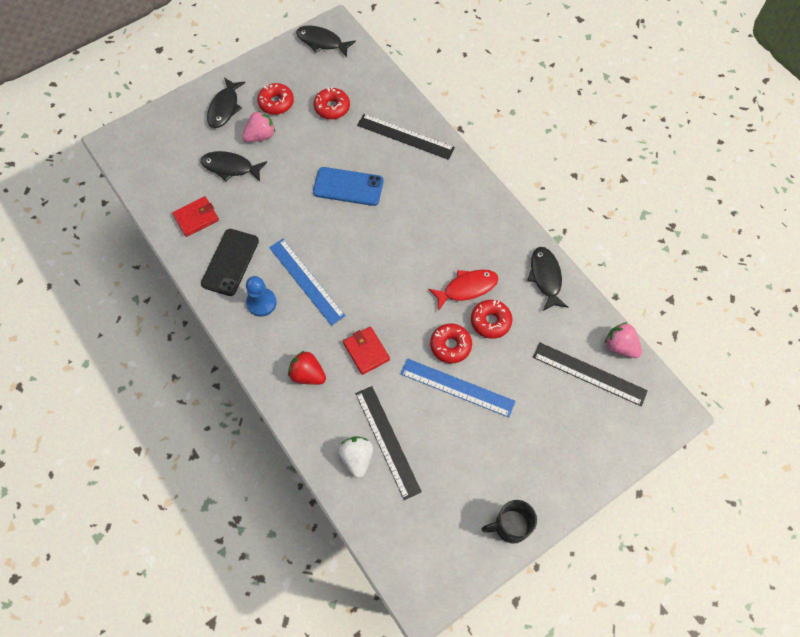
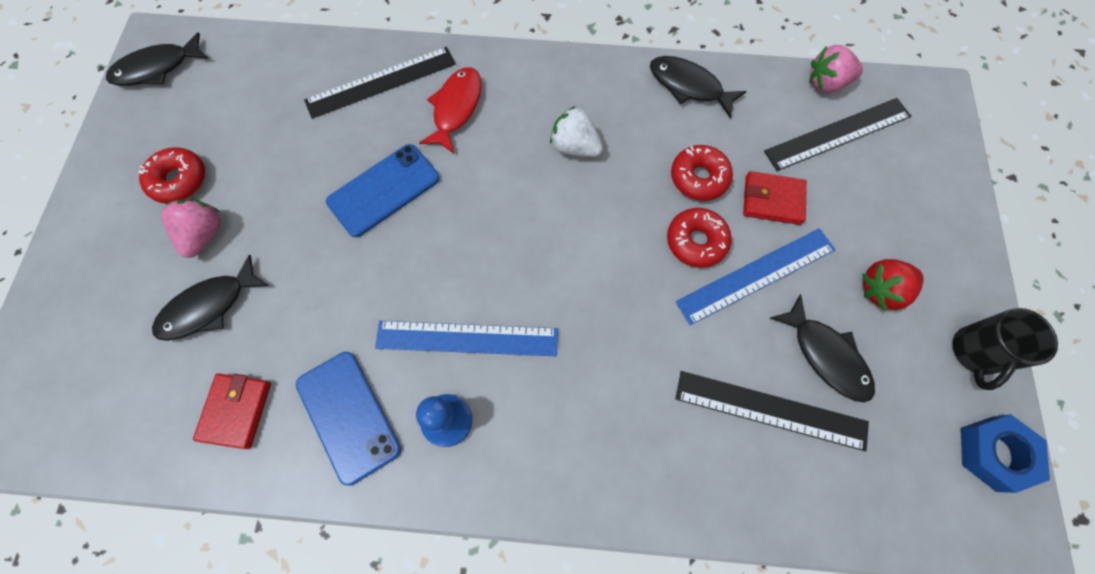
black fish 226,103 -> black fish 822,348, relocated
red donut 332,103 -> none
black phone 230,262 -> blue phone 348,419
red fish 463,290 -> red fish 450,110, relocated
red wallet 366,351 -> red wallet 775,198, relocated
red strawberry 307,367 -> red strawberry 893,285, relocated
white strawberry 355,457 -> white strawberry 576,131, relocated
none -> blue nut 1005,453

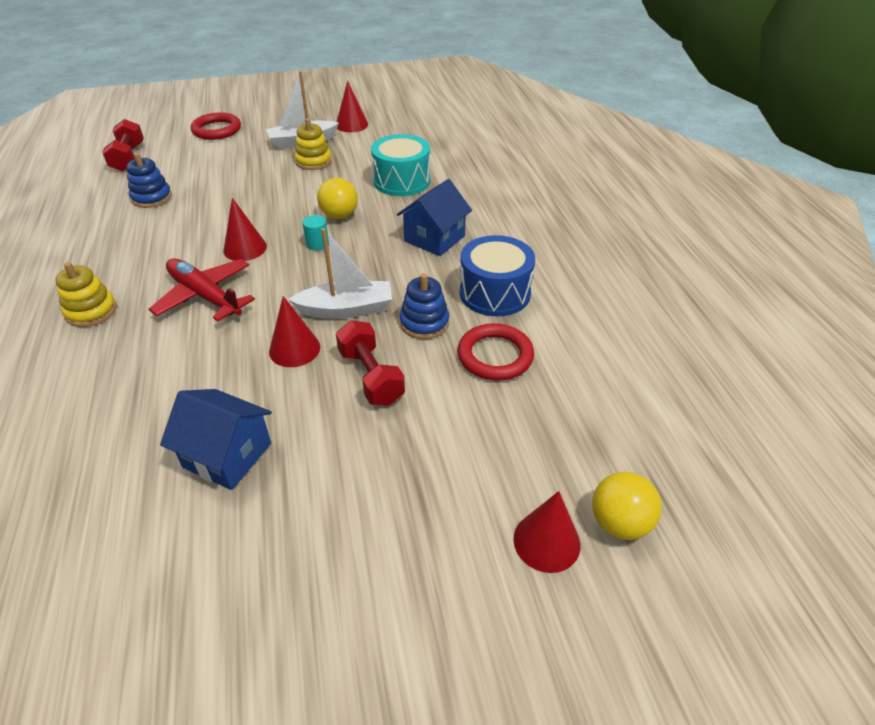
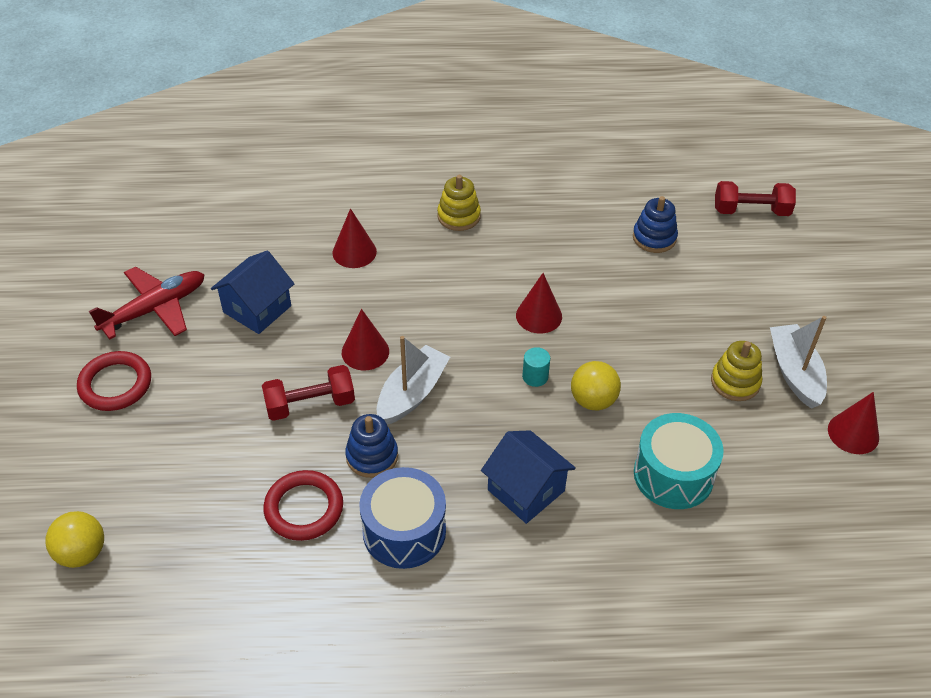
red ring 216,126 -> red ring 114,381, relocated
white boat 340,273 -> white boat 413,380, 150 degrees counterclockwise
red plane 202,290 -> red plane 147,303, relocated
red cone 546,532 -> red cone 354,238, relocated

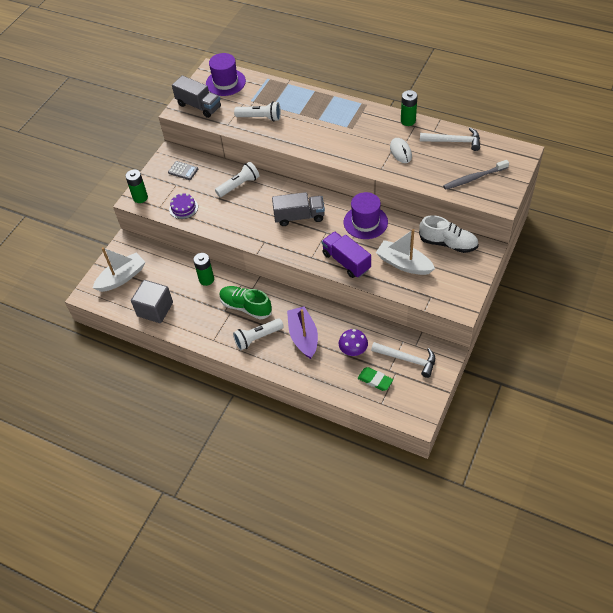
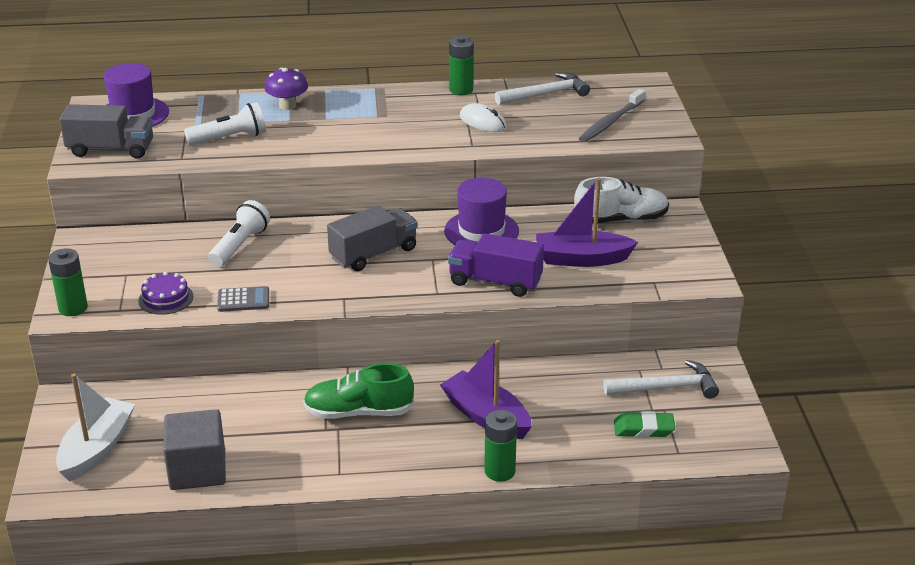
grey calculator 183,170 -> grey calculator 243,299, relocated
white boat 405,252 -> purple boat 587,222
green battery 203,269 -> green battery 500,446, relocated
white flashlight 258,334 -> none
purple mushroom 353,342 -> purple mushroom 286,88, relocated

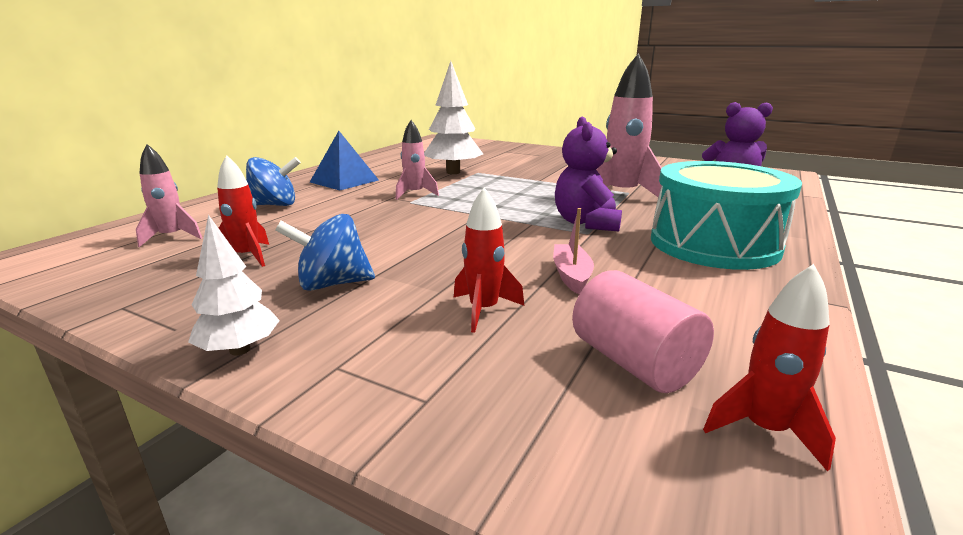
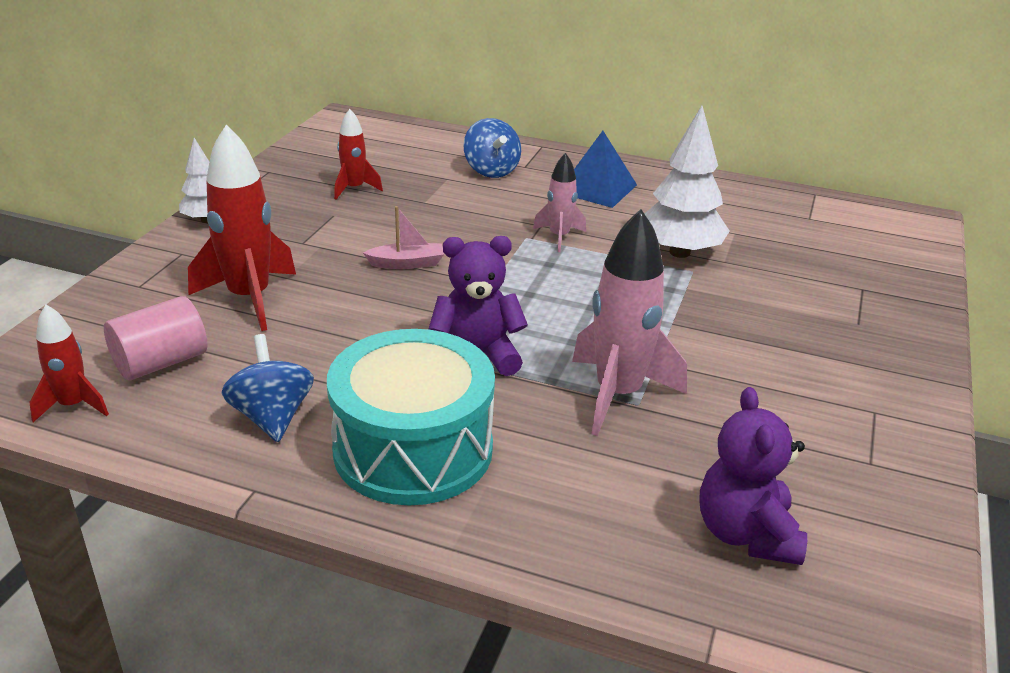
pink rocket 169,195 -> none
red rocket 489,260 -> red rocket 242,228, x1.80
pink boat 573,251 -> pink boat 403,237, relocated
blue spinning top 325,252 -> blue spinning top 267,388, relocated

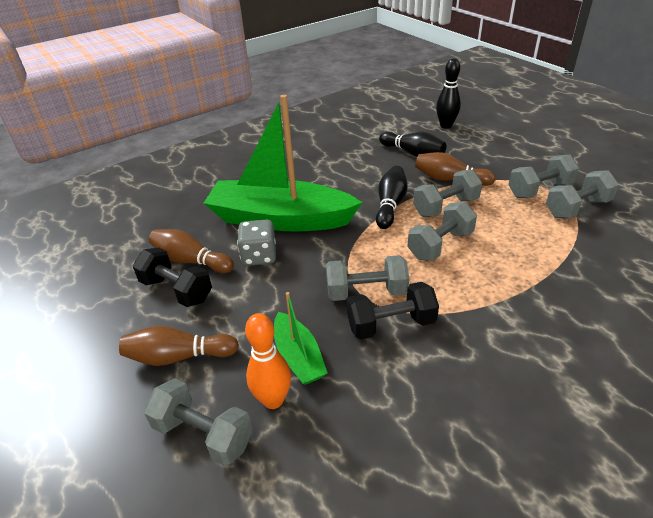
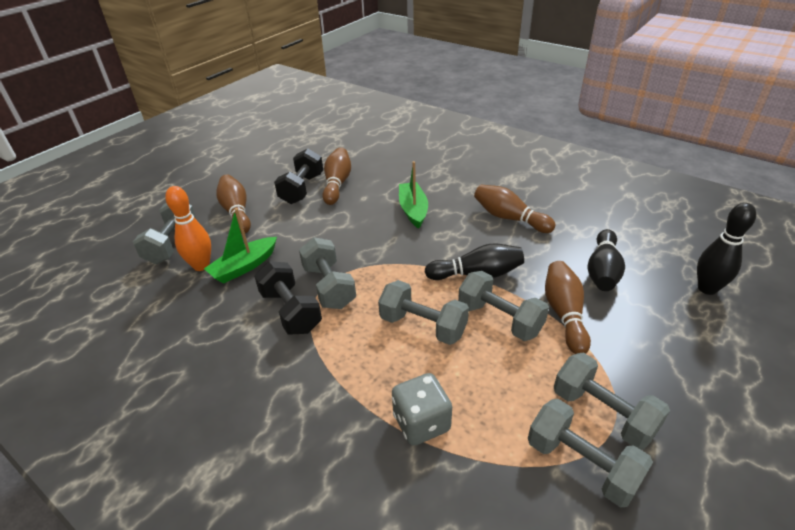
green boat 283,163 -> green boat 413,195, x0.47
grey dice 256,243 -> grey dice 422,409, relocated
none -> brown bowling pin 515,209

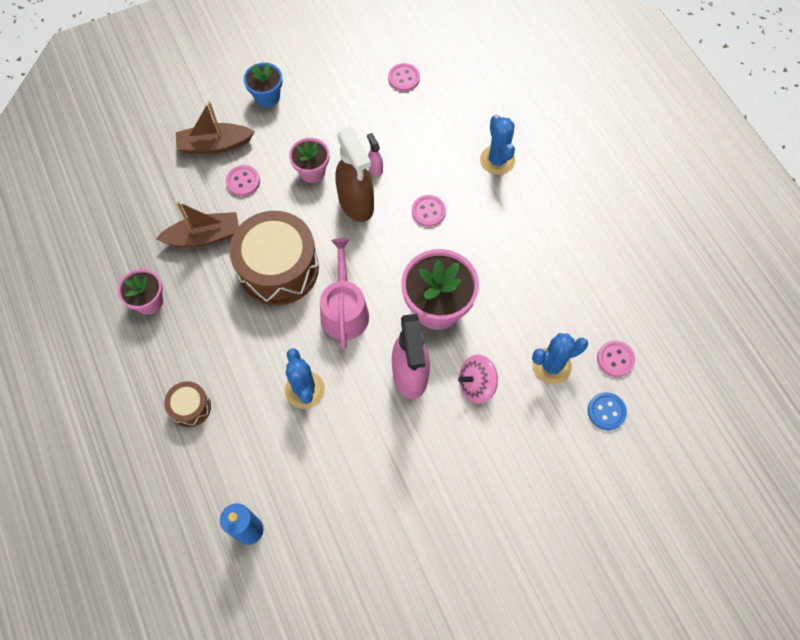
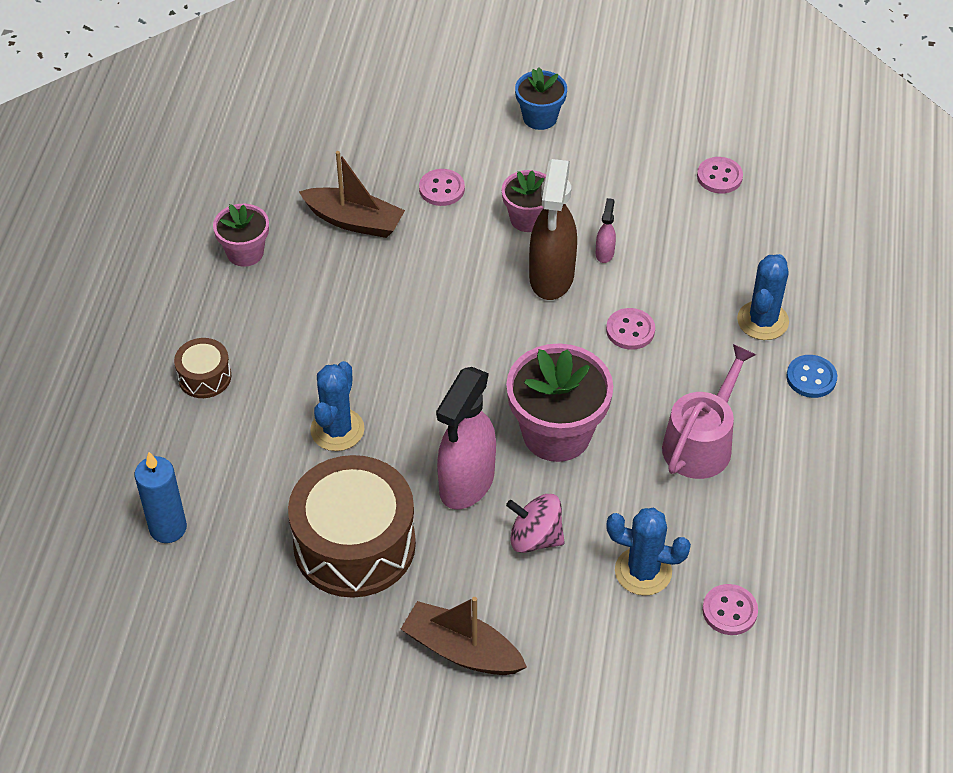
brown boat 215,127 -> brown boat 464,636, relocated
brown drum 274,258 -> brown drum 352,526, relocated
pink watering can 344,293 -> pink watering can 709,411, relocated
blue button 607,411 -> blue button 811,376, relocated

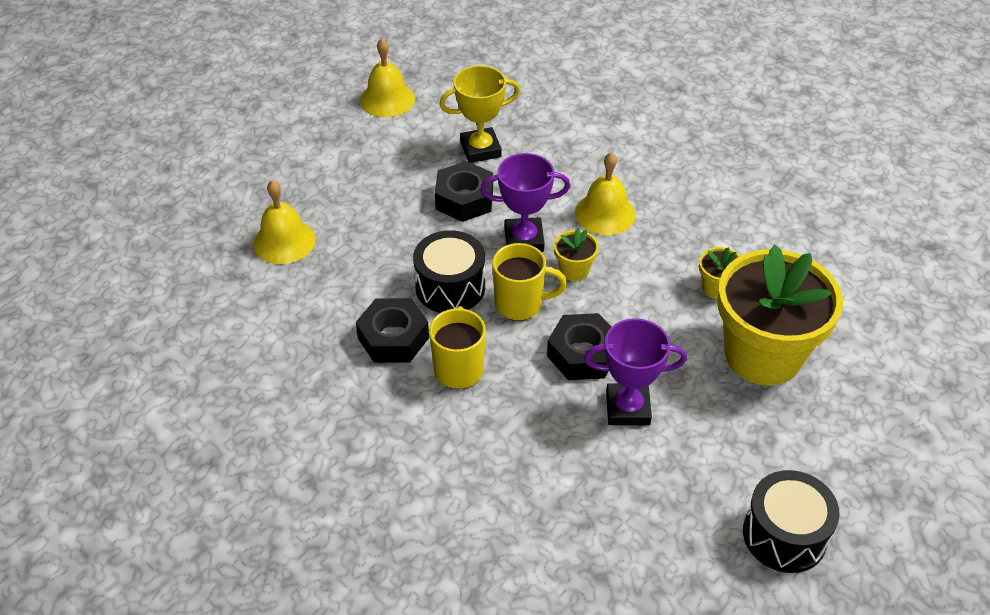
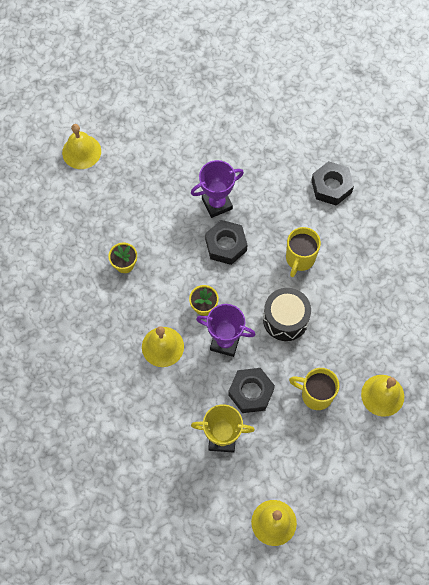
yellow mug 529,282 -> yellow mug 314,389, relocated
yellow flower pot 780,315 -> none
black nut 392,330 -> black nut 332,183, relocated
purple trophy 635,371 -> purple trophy 217,189, 45 degrees counterclockwise
black drum 791,521 -> none
none -> yellow bell 81,146

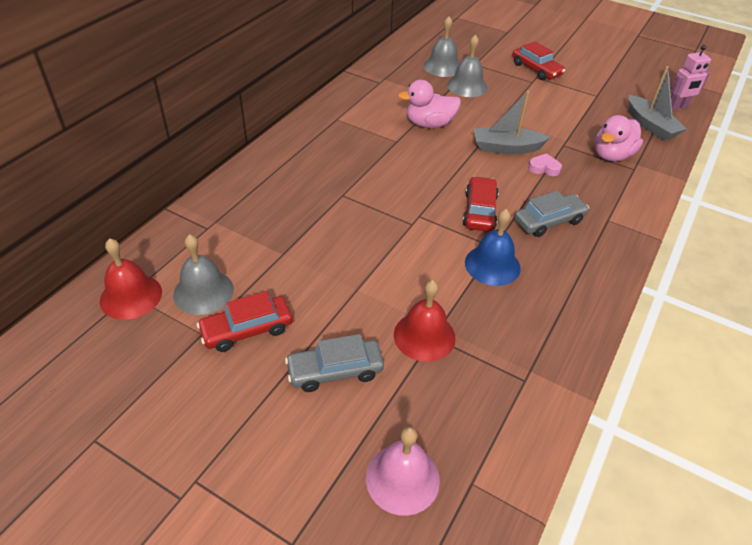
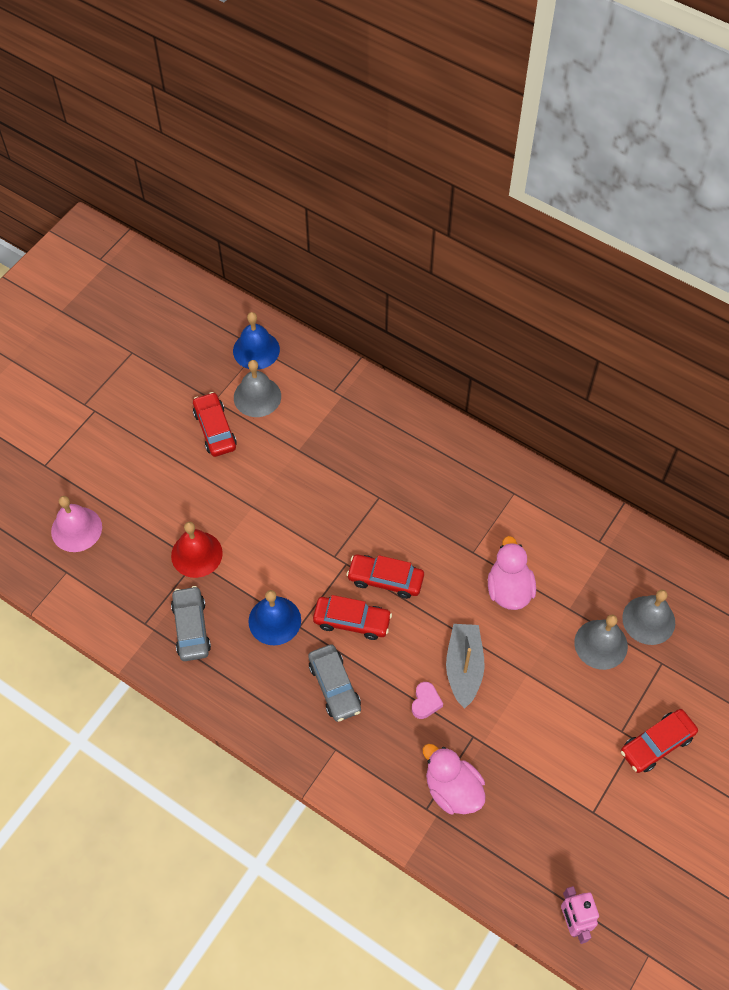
grey boat 658,103 -> none
red bell 131,279 -> blue bell 256,341
grey car 334,363 -> grey car 191,623, relocated
none -> red car 385,576

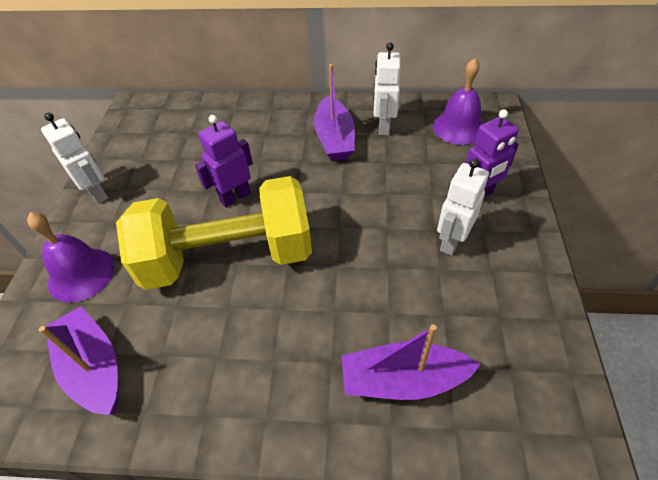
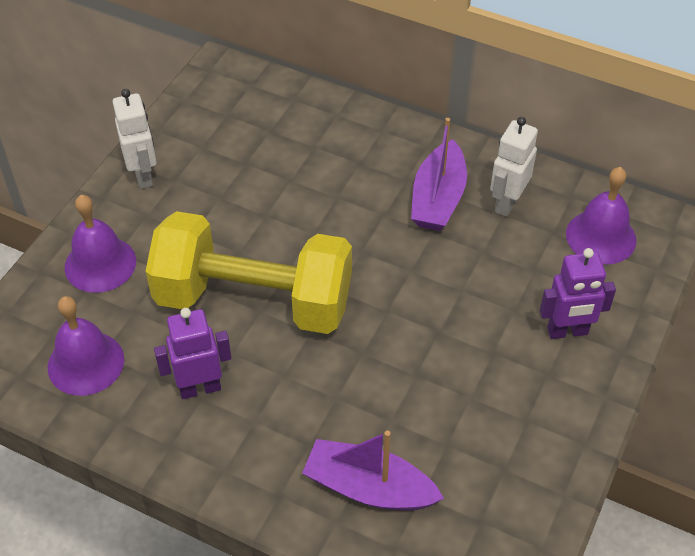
purple robot 224,161 -> purple robot 192,353, relocated
white robot 463,207 -> none
purple boat 78,360 -> purple bell 86,346

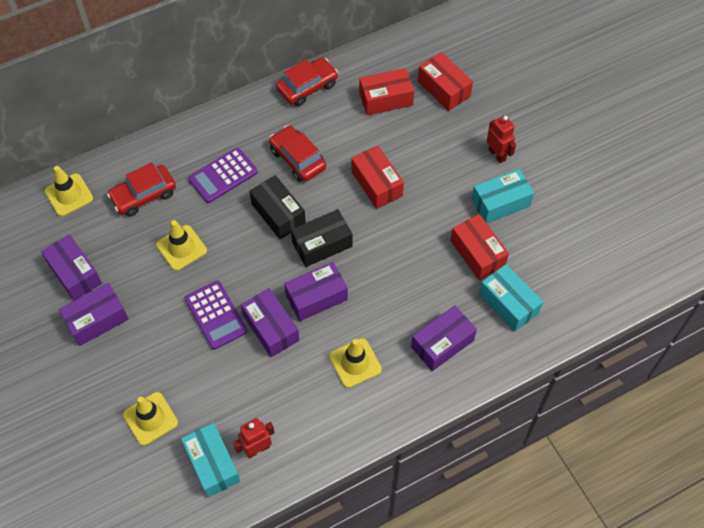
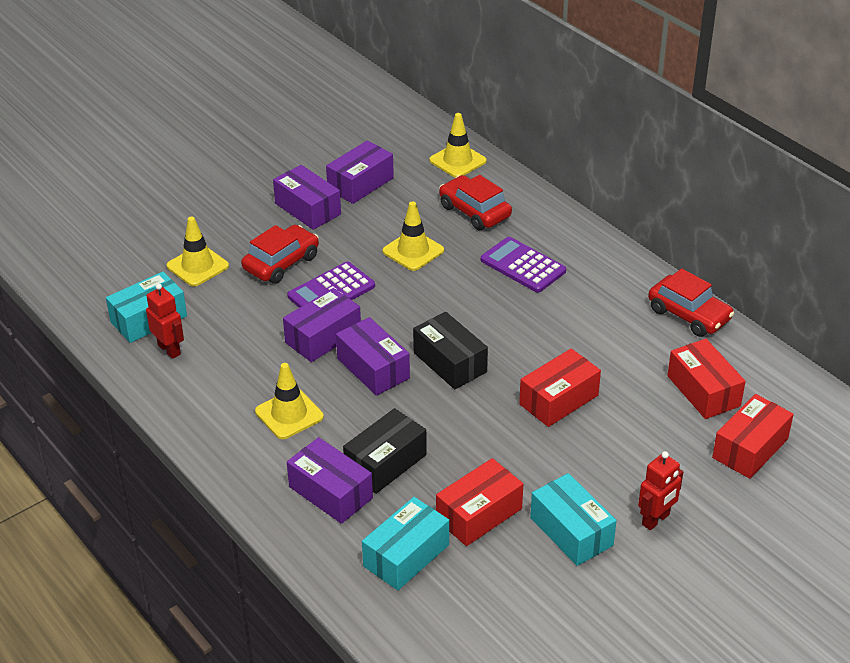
red car 297,153 -> red car 280,254, relocated
black box 277,207 -> black box 385,451, relocated

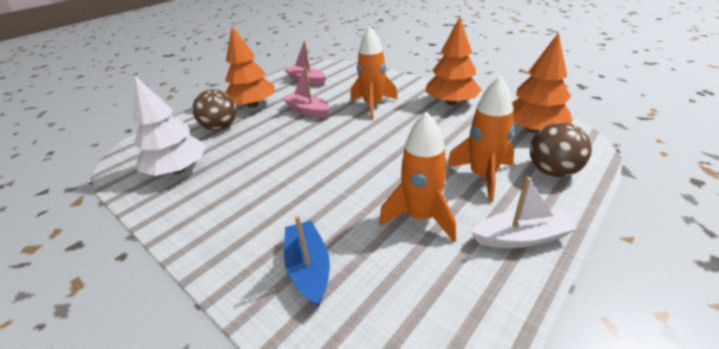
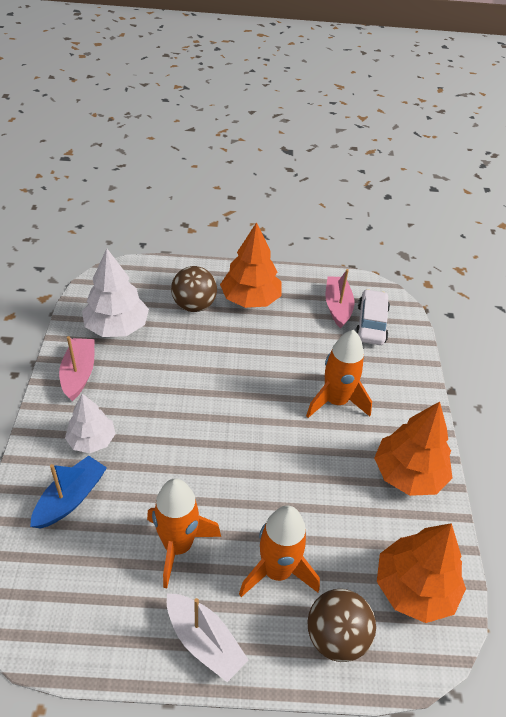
pink boat 306,92 -> pink boat 76,368, relocated
none -> white car 372,317
none -> white tree 90,423

